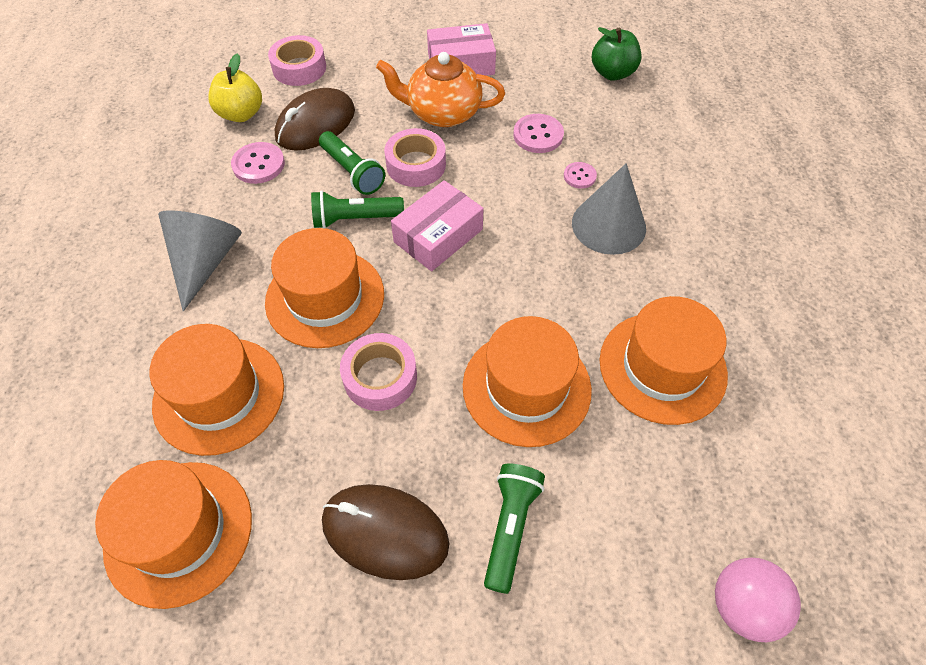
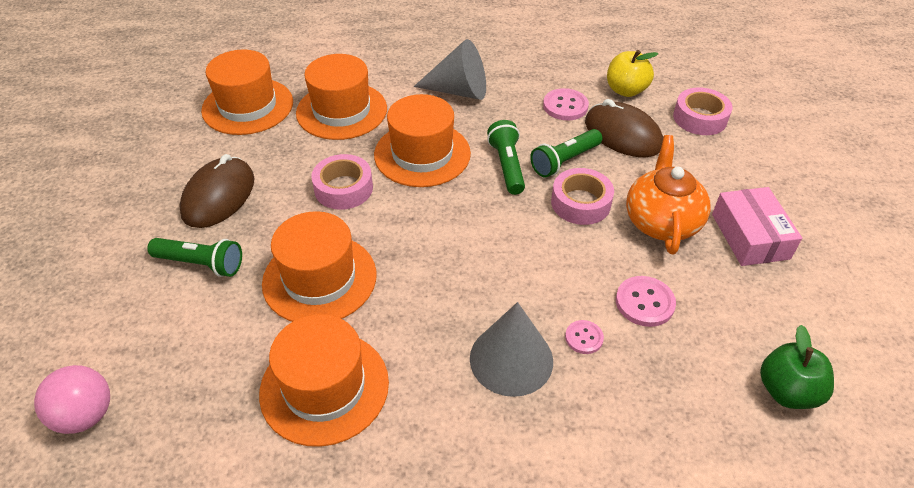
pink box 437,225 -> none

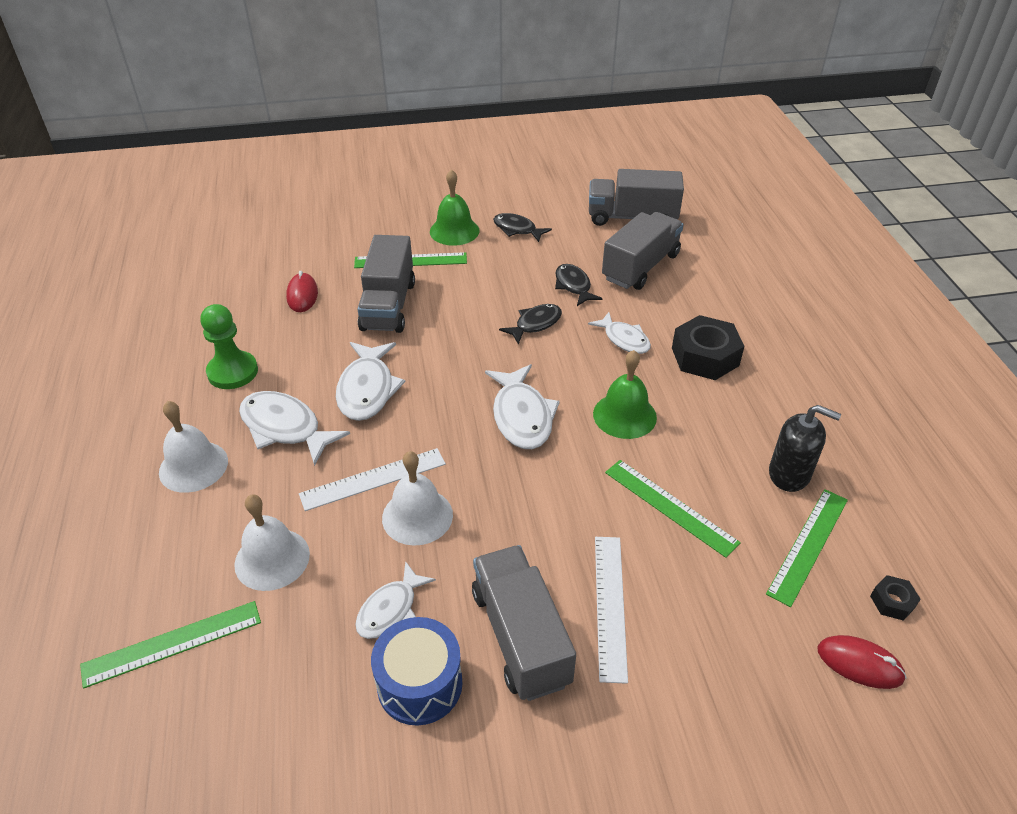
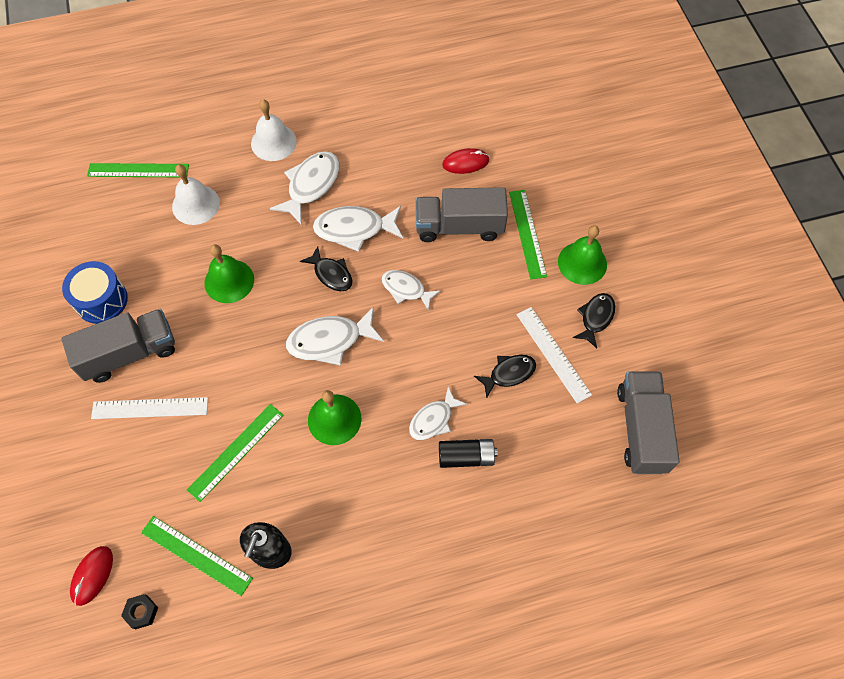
grey truck 643,251 -> none
green pawn 229,346 -> none
black fish 530,324 -> black fish 326,268, relocated
black nut 708,347 -> none
white ruler 372,479 -> white ruler 554,355, relocated
white bell 417,498 -> green bell 229,273
white fish 395,600 -> white fish 411,290, relocated
green ruler 170,645 -> green ruler 138,170, 60 degrees counterclockwise
none -> black battery 468,453

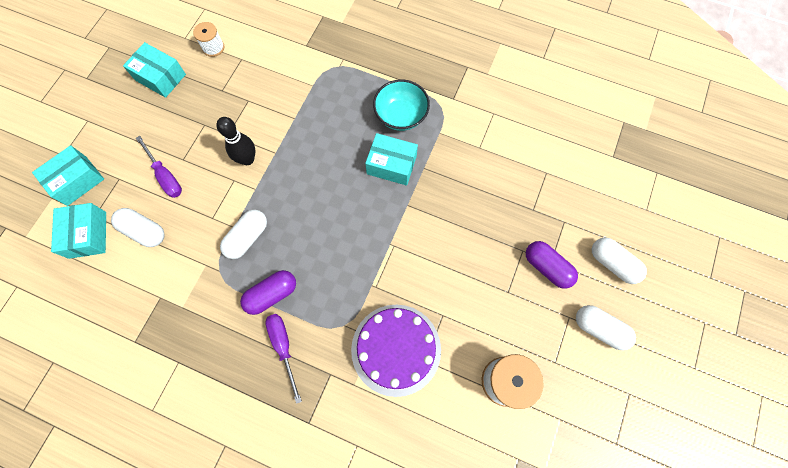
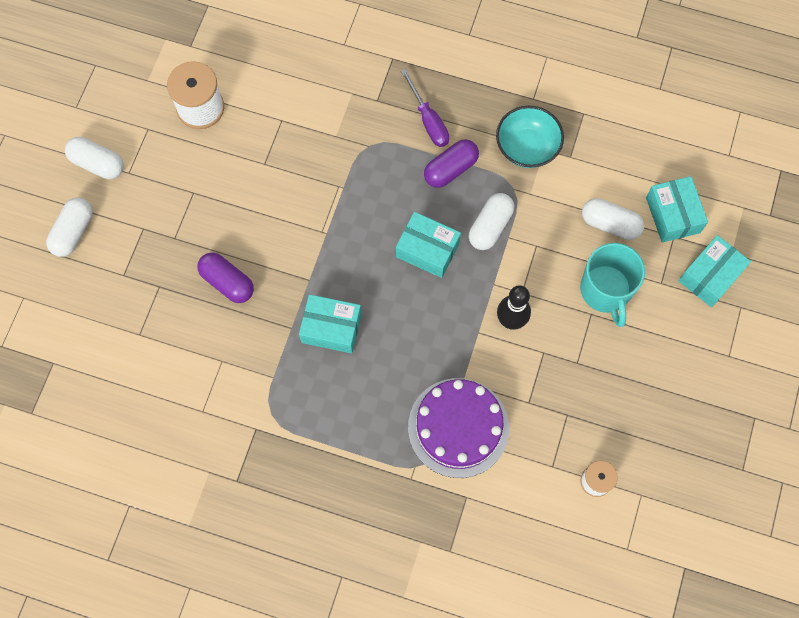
turquoise box 154,70 -> turquoise box 428,245, relocated
turquoise bowl 401,105 -> turquoise bowl 530,137, relocated
purple screwdriver 159,167 -> turquoise mug 612,285
white capsule 619,261 -> white capsule 69,227, 75 degrees clockwise
purple capsule 552,265 -> purple capsule 225,277, relocated
purple cake 396,351 -> purple cake 458,428, relocated

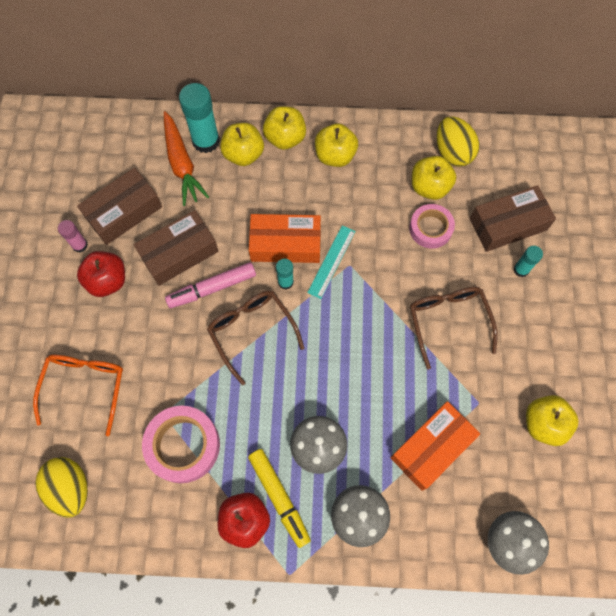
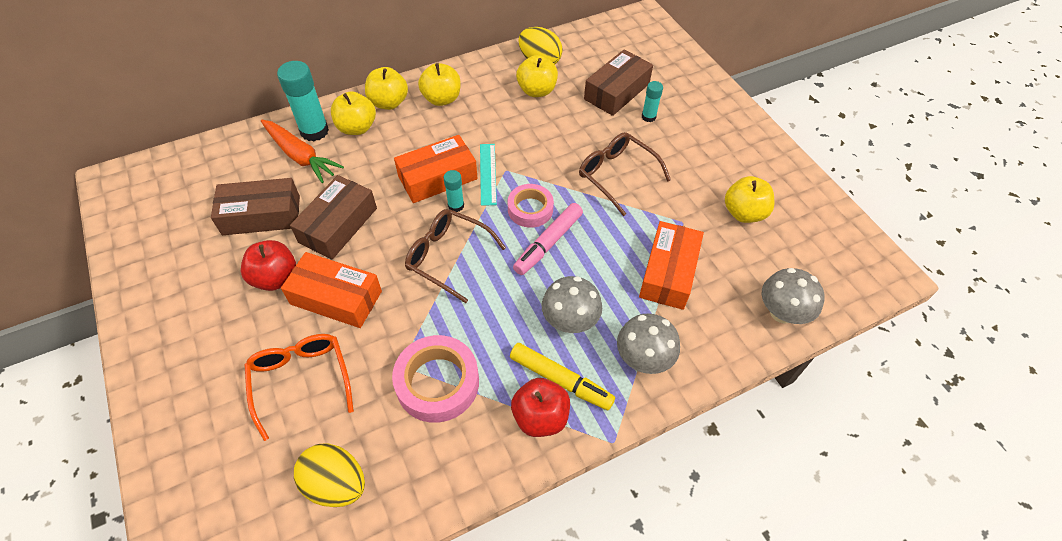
brown box 119,206 -> brown box 255,206, 60 degrees clockwise
pink tape 432,226 -> pink tape 531,206, relocated
pink glue stick 73,236 -> none
pink marker 210,285 -> pink marker 548,239, relocated
none -> orange box 331,290

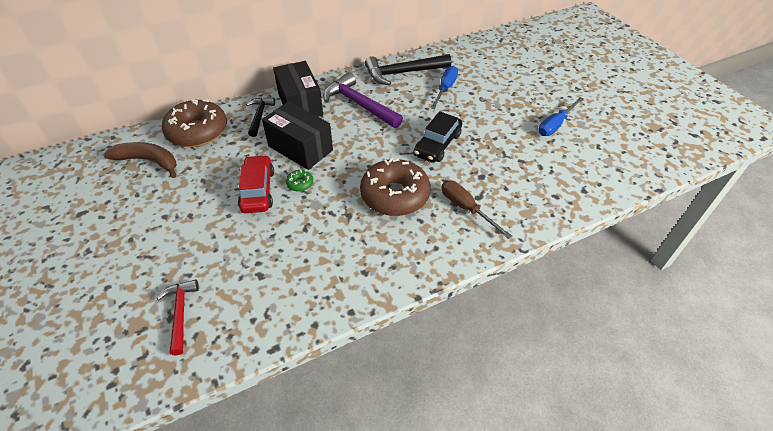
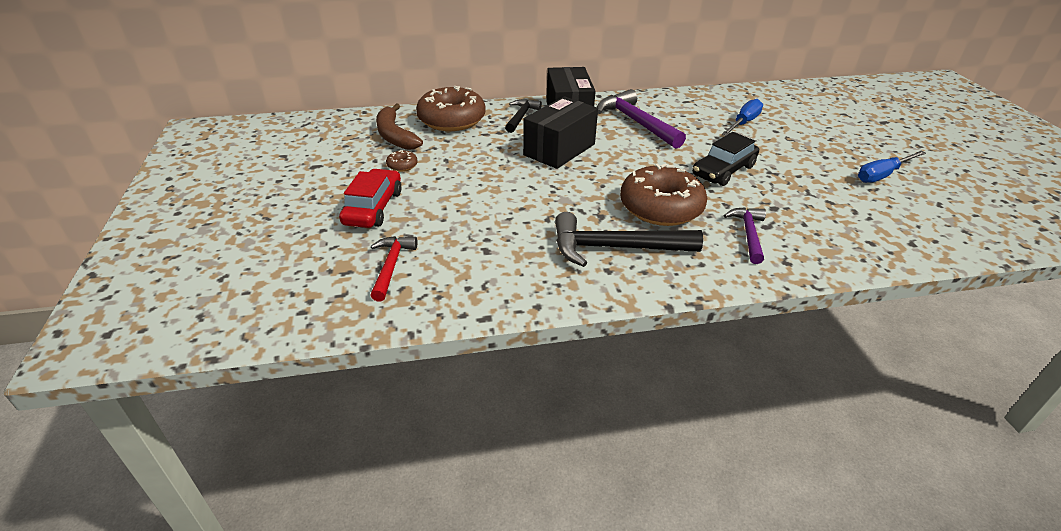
black hammer 408,70 -> black hammer 629,239, relocated
black box 297,135 -> black box 560,132, 75 degrees clockwise
brown banana 140,160 -> brown banana 399,126, 150 degrees counterclockwise
red car 256,184 -> red car 370,198, relocated
green donut 299,181 -> none
brown screwdriver 477,209 -> purple hammer 745,235
none -> brown donut 402,161

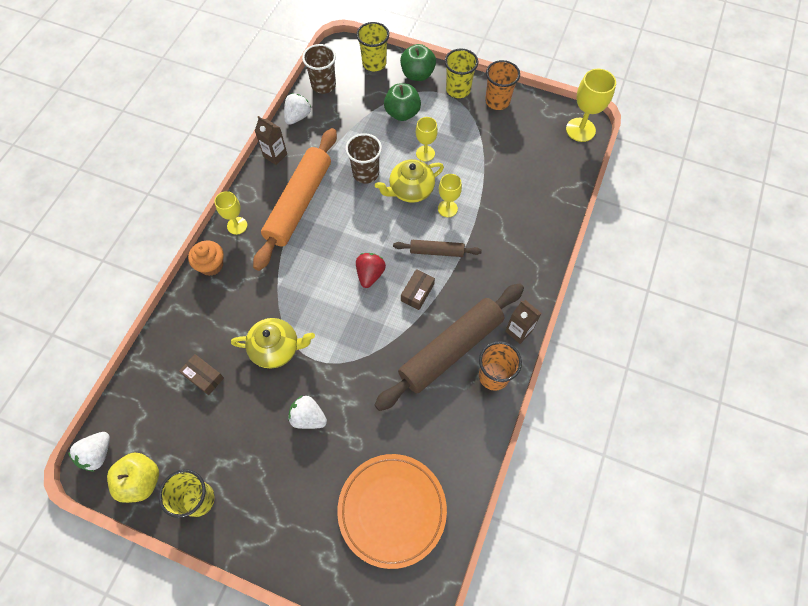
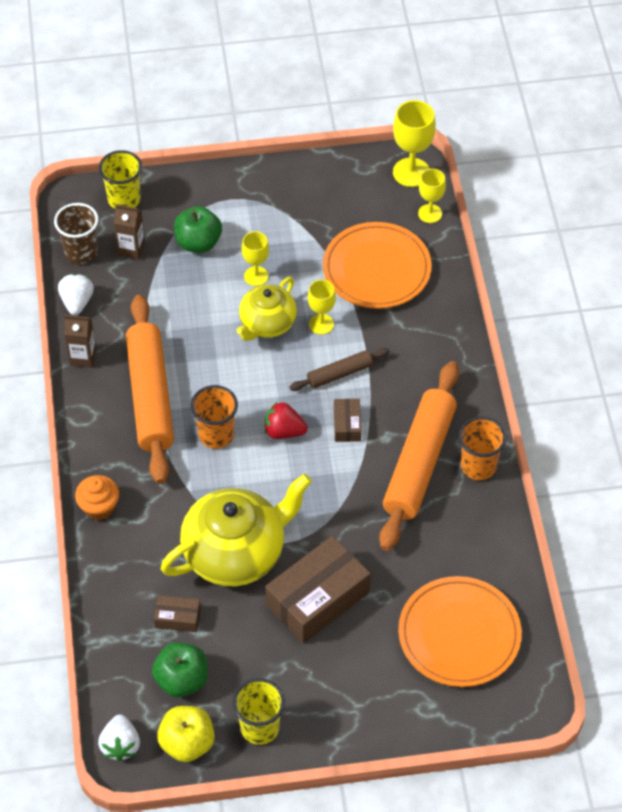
green apple 418,62 -> green apple 180,669, relocated
yellow cup 461,73 -> none
orange cup 502,85 -> orange cup 214,417, relocated
brown cup 363,158 -> none
yellow goblet 231,213 -> yellow goblet 432,196, relocated
red strawberry 371,270 -> red strawberry 286,420, 60 degrees counterclockwise
brown rolling pin 449,347 -> orange rolling pin 419,456
brown carton 523,322 -> brown carton 129,232, relocated
yellow teapot 273,343 -> yellow teapot 236,530, x1.65
white strawberry 307,412 -> brown box 318,589
none -> orange plate 377,265

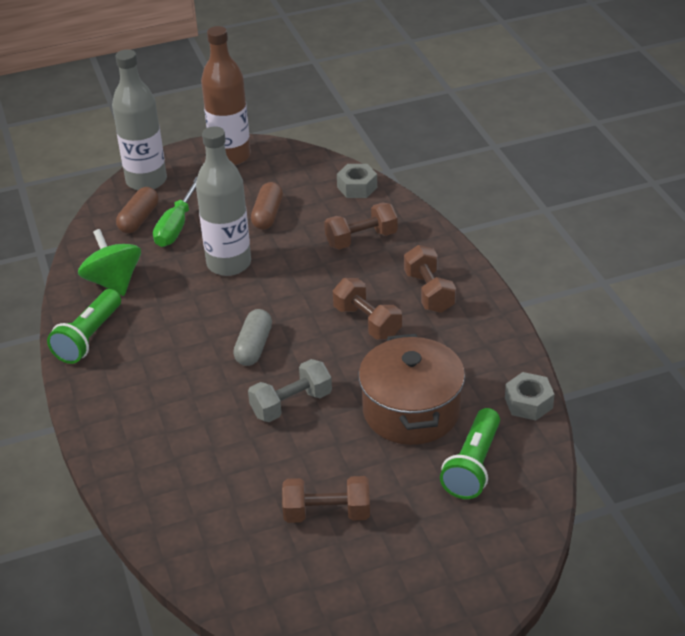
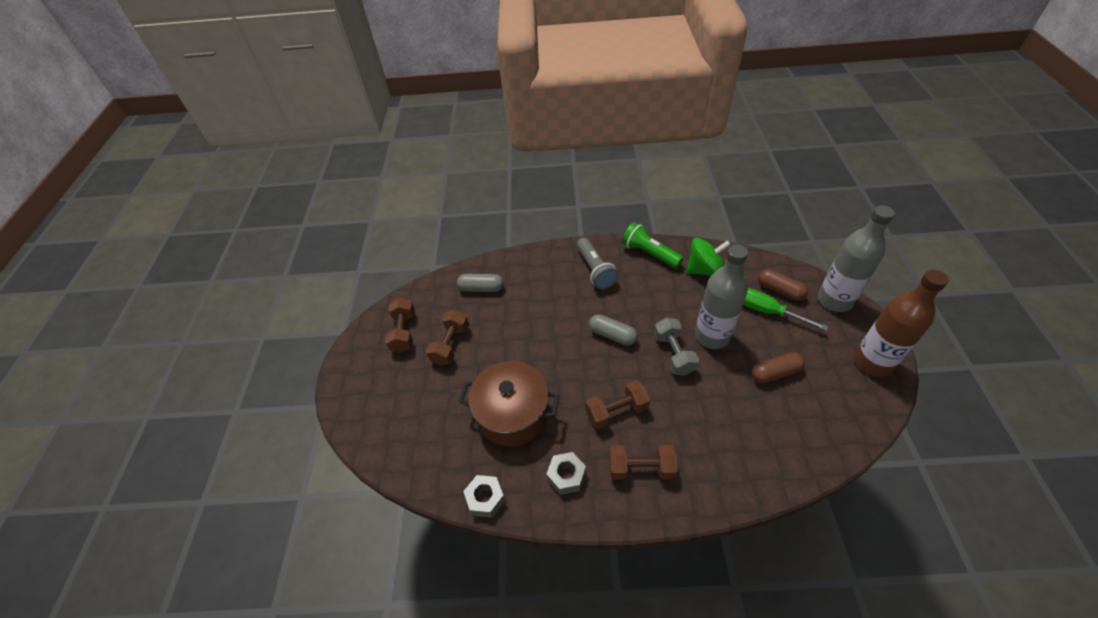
grey nut 357,181 -> grey nut 566,473, relocated
brown capsule 267,206 -> brown capsule 778,368, 45 degrees counterclockwise
brown dumbbell 361,226 -> brown dumbbell 400,325, relocated
grey dumbbell 290,390 -> grey dumbbell 676,347, relocated
green flashlight 470,453 -> none
none -> grey flashlight 598,263
none -> grey capsule 480,283

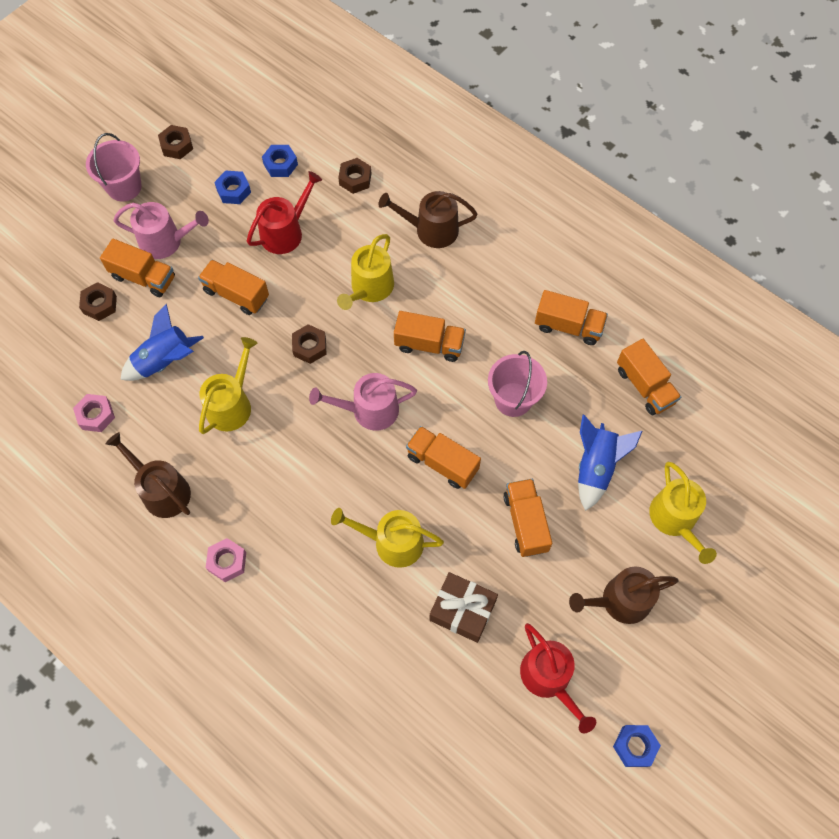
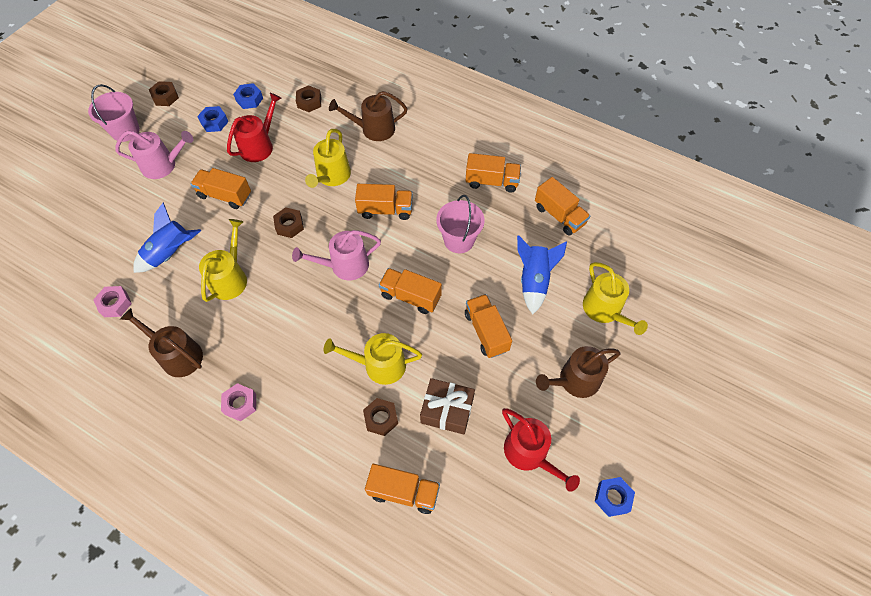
orange truck 137,268 -> orange truck 402,489, relocated
brown nut 98,301 -> brown nut 380,417, relocated

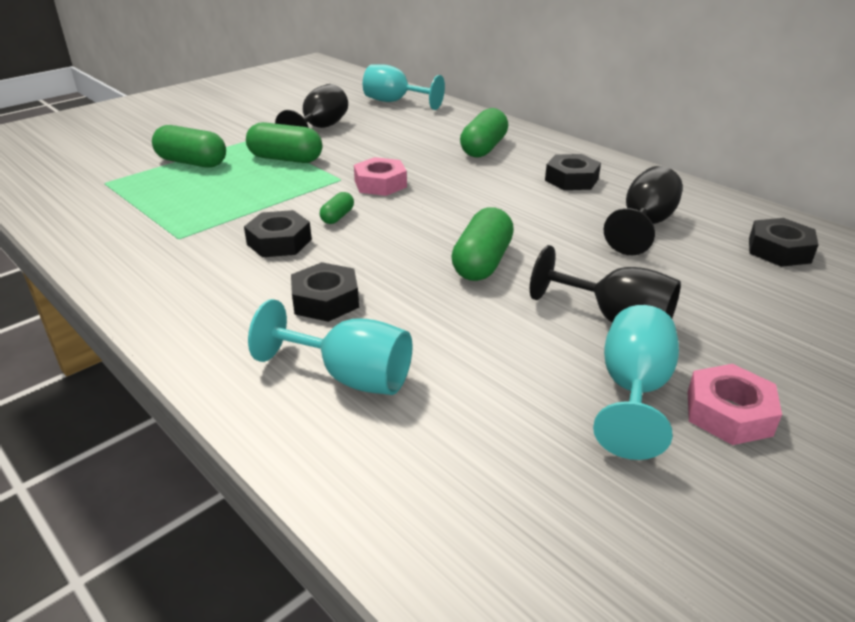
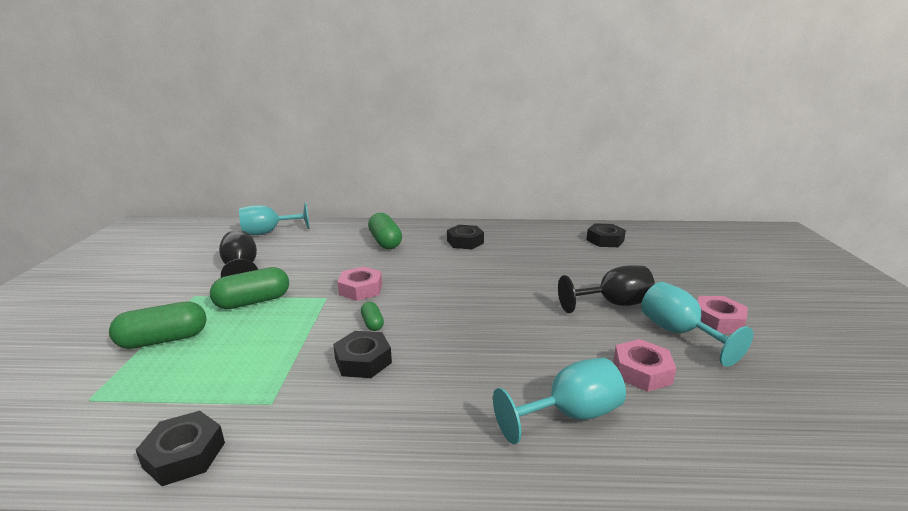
black goblet 643,210 -> none
green capsule 482,244 -> none
black nut 325,292 -> black nut 180,448, relocated
none -> pink nut 644,365

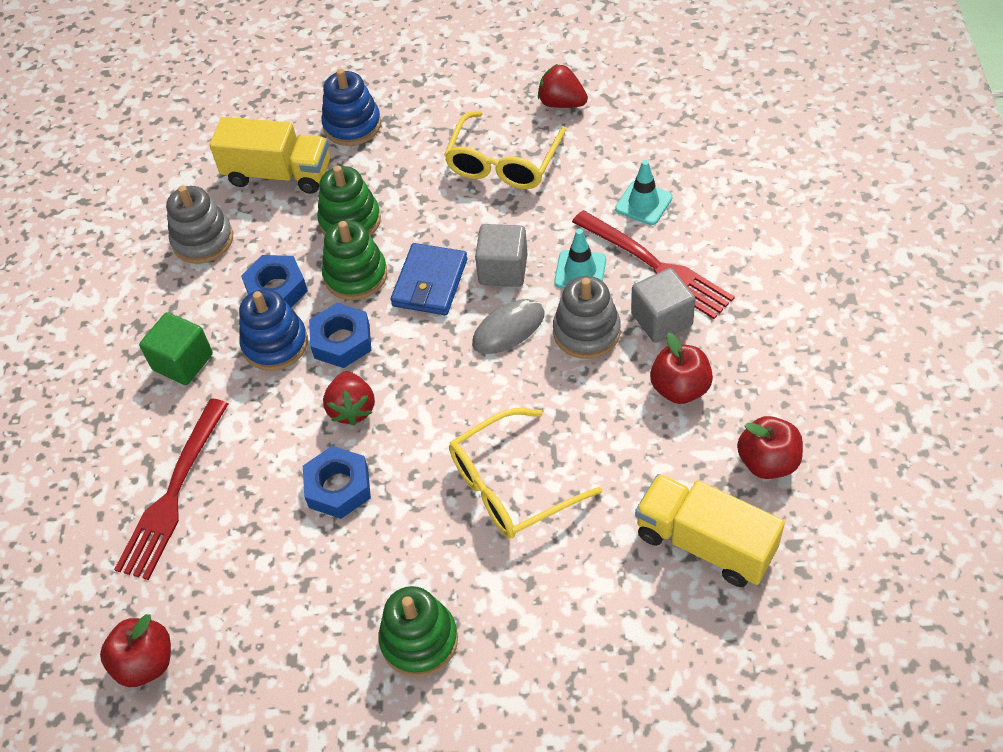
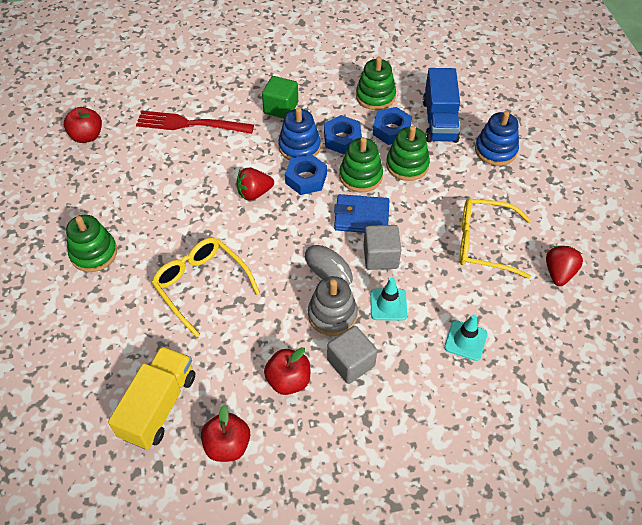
yellow truck 269,155 -> blue truck 441,105
grey stacking toy 199,225 -> green stacking toy 376,83
red fork 653,264 -> none
blue nut 337,482 -> blue nut 392,126, relocated

